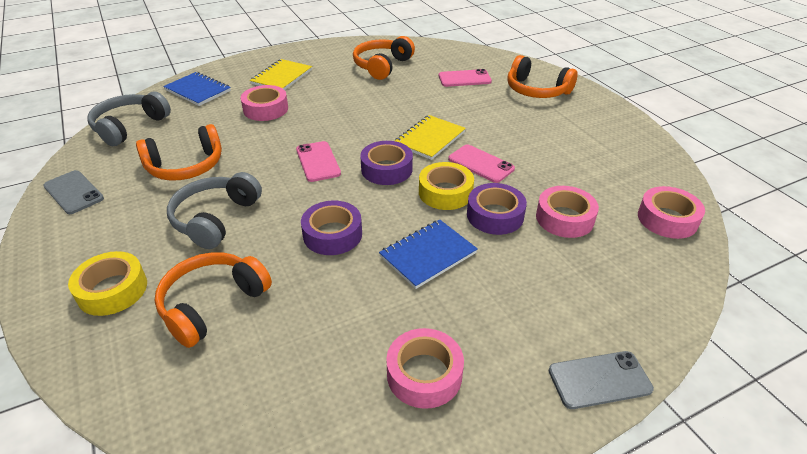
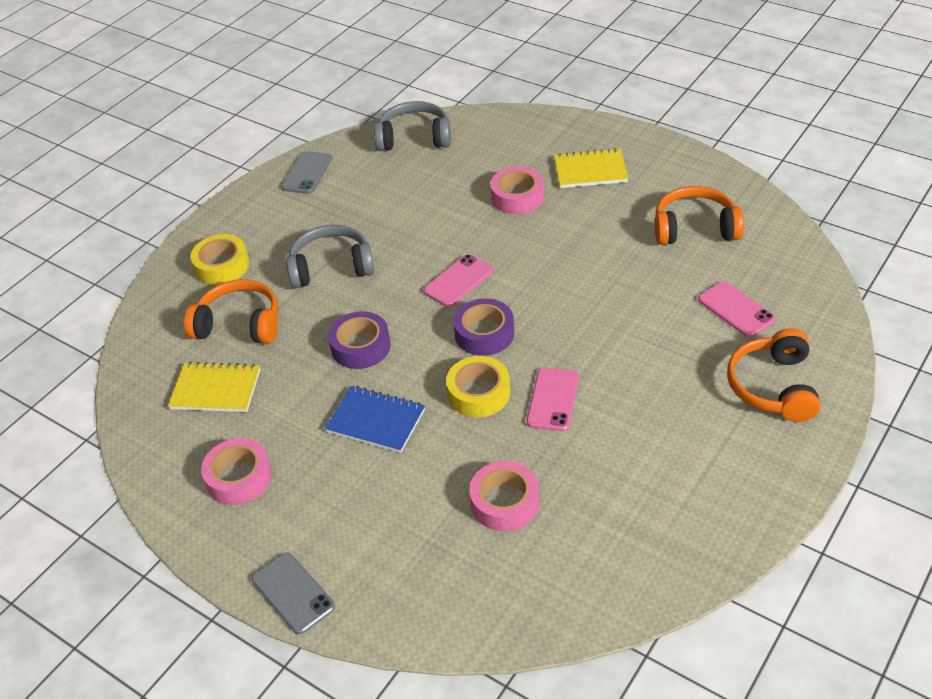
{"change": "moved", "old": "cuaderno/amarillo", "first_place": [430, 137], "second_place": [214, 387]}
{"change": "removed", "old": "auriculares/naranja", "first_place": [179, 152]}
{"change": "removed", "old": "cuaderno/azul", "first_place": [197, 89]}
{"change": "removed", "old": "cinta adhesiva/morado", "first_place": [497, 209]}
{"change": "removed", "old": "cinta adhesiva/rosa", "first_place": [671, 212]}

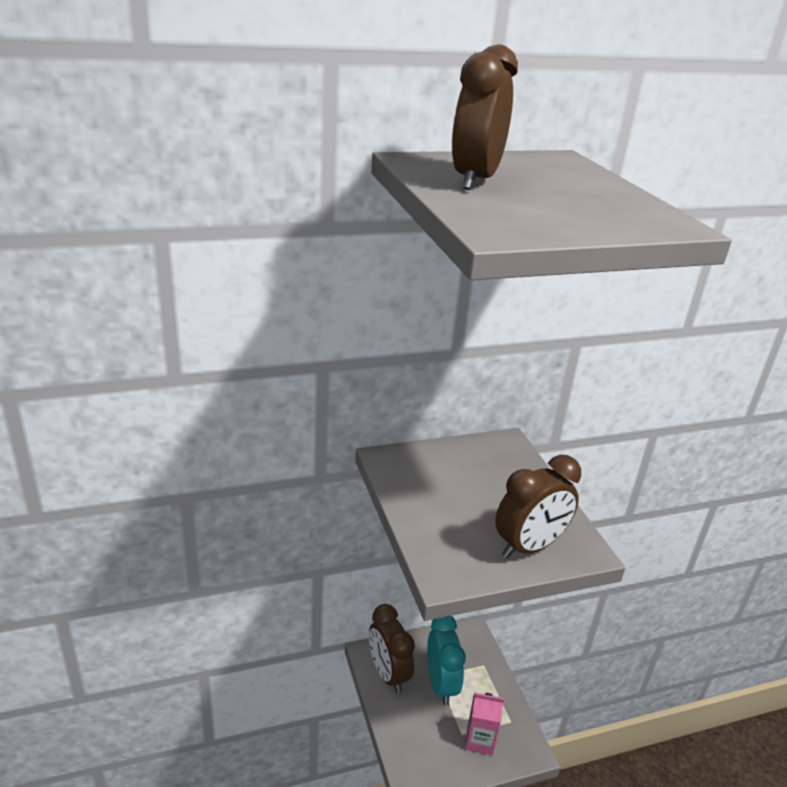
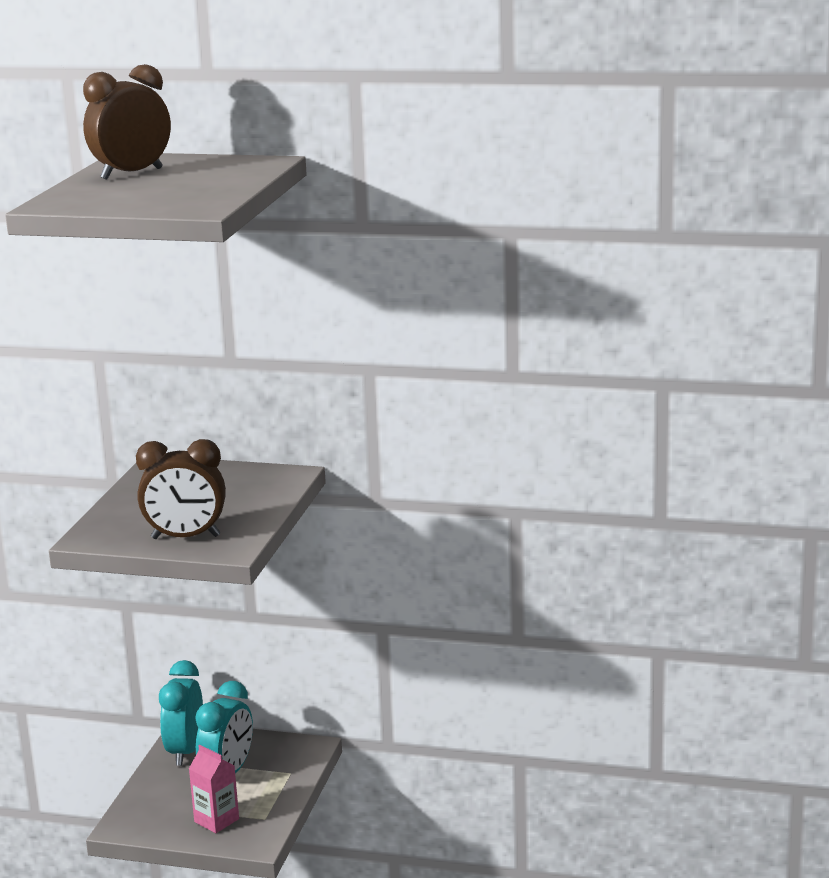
{"change": "recoloured", "old": "despertador/marrón", "new": "despertador/turquesa", "first_place": [392, 648], "second_place": [181, 713]}

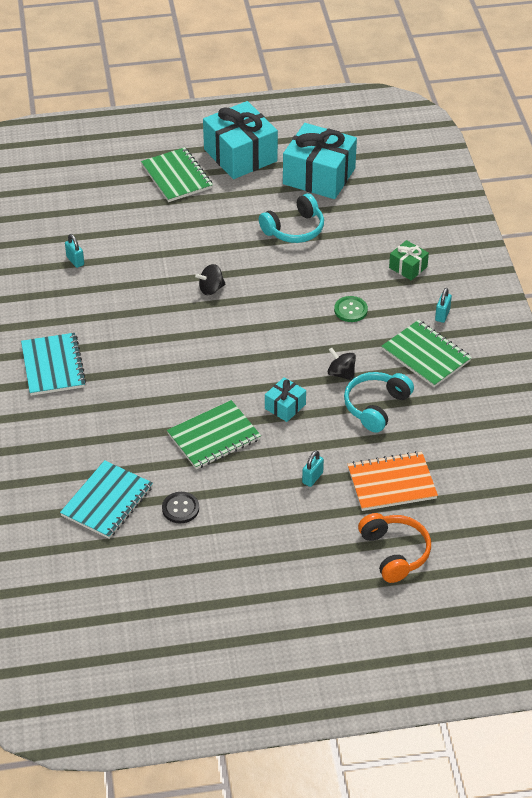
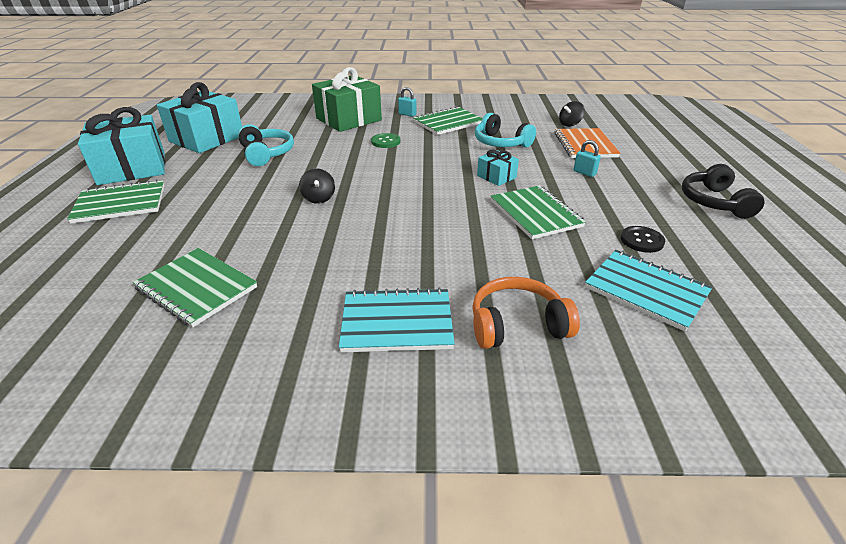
{"change": "replaced", "old": "candado/turquesa", "new": "cuaderno/verde", "first_place": [74, 251], "second_place": [195, 287]}
{"change": "resized", "old": "regalo/verde", "first_place": [409, 260], "second_place": [347, 99], "factor": 2.12}
{"change": "moved", "old": "auriculares/naranja", "first_place": [394, 548], "second_place": [526, 313]}
{"change": "moved", "old": "peonza/negro", "first_place": [342, 364], "second_place": [572, 114]}
{"change": "added", "new": "auriculares/negro", "second_place": [723, 191]}

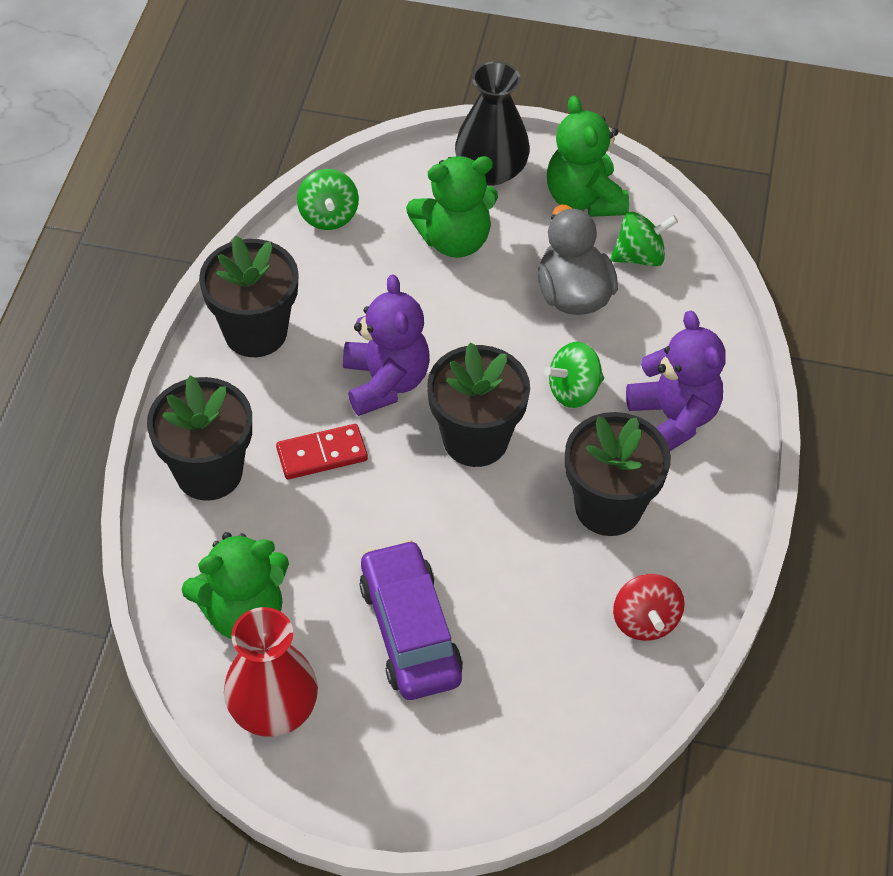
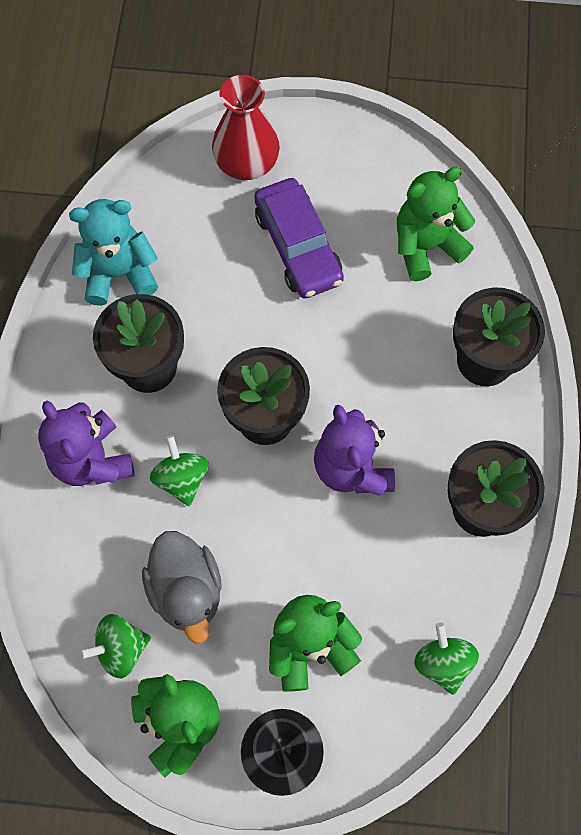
{"change": "replaced", "old": "peonza/rojo", "new": "osito/turquesa", "first_place": [649, 607], "second_place": [113, 252]}
{"change": "turned", "old": "peonza/verde", "first_place": [574, 375], "second_place": [179, 470], "degrees": -75}
{"change": "moved", "old": "florero/rojo", "first_place": [271, 672], "second_place": [246, 127]}
{"change": "removed", "old": "ficha de dominó/rojo", "first_place": [322, 451]}

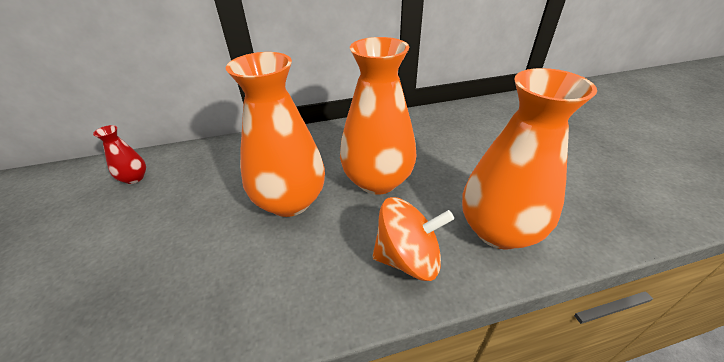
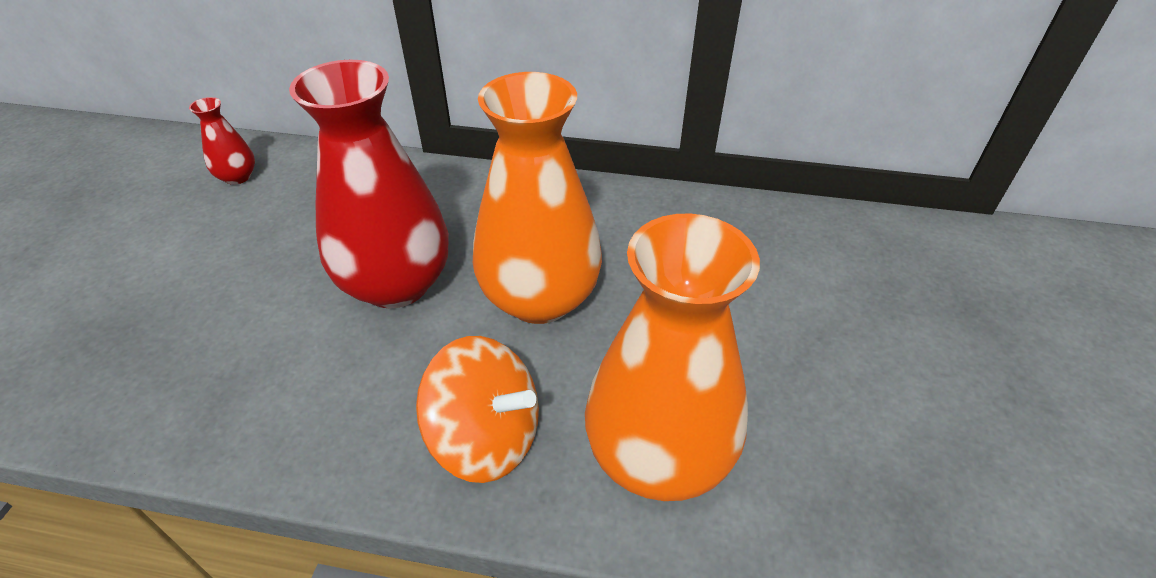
{"change": "recoloured", "old": "florero/naranja", "new": "florero/rojo", "first_place": [275, 134], "second_place": [369, 184]}

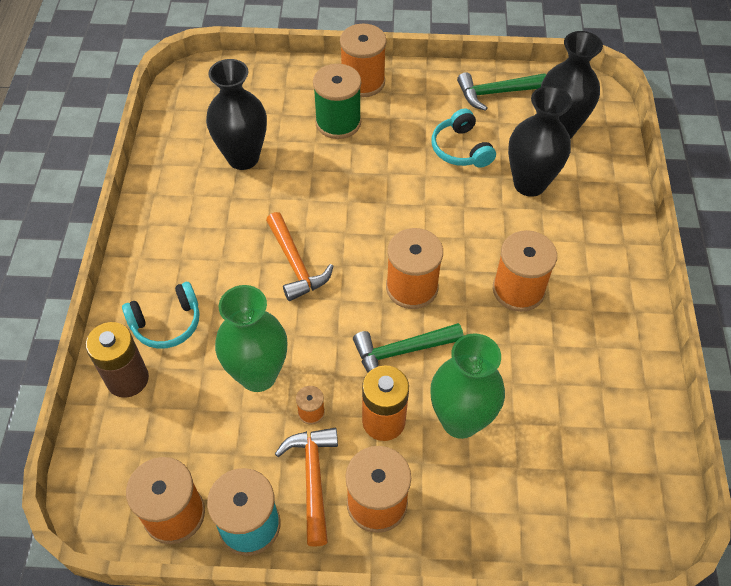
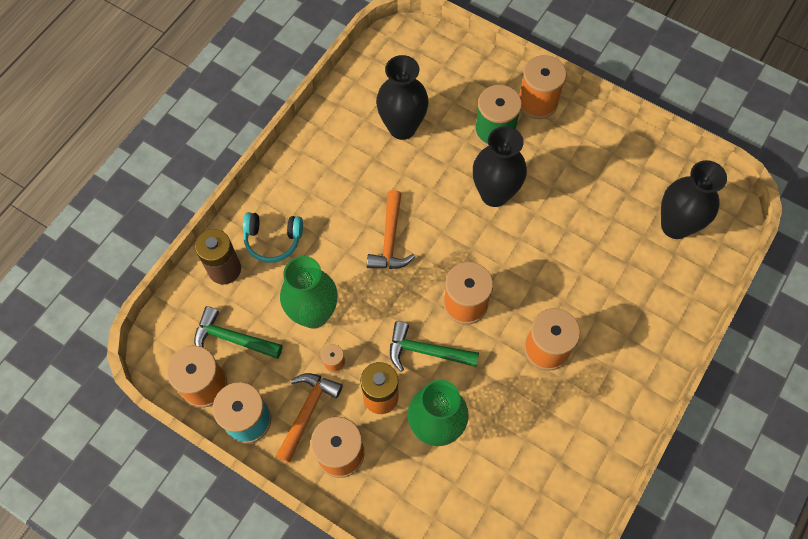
{"change": "moved", "old": "martillo/verde", "first_place": [501, 91], "second_place": [238, 332]}
{"change": "moved", "old": "florero/negro", "first_place": [540, 141], "second_place": [500, 166]}
{"change": "removed", "old": "auriculares/turquesa", "first_place": [464, 138]}

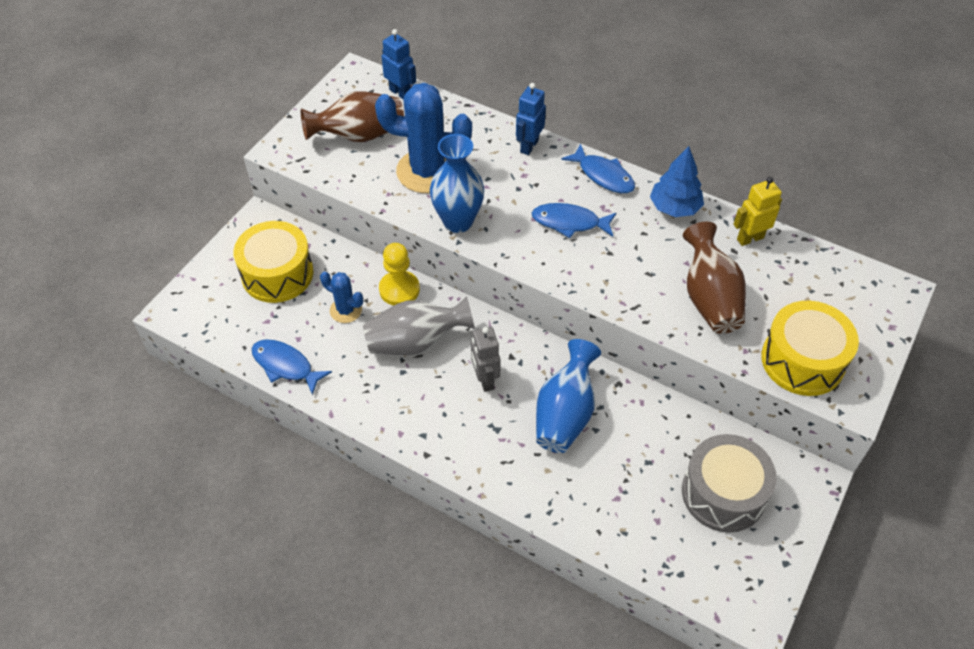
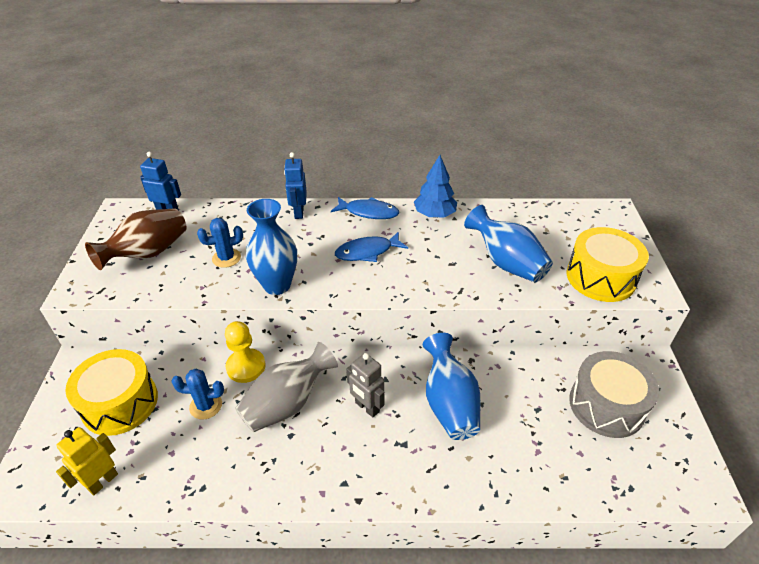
{"change": "moved", "old": "robot/amarillo", "first_place": [757, 211], "second_place": [87, 461]}
{"change": "resized", "old": "cactus/azul", "first_place": [423, 138], "second_place": [220, 243], "factor": 0.5}
{"change": "recoloured", "old": "florero/marrón", "new": "florero/azul", "first_place": [714, 278], "second_place": [508, 243]}
{"change": "removed", "old": "pez/azul", "first_place": [292, 367]}

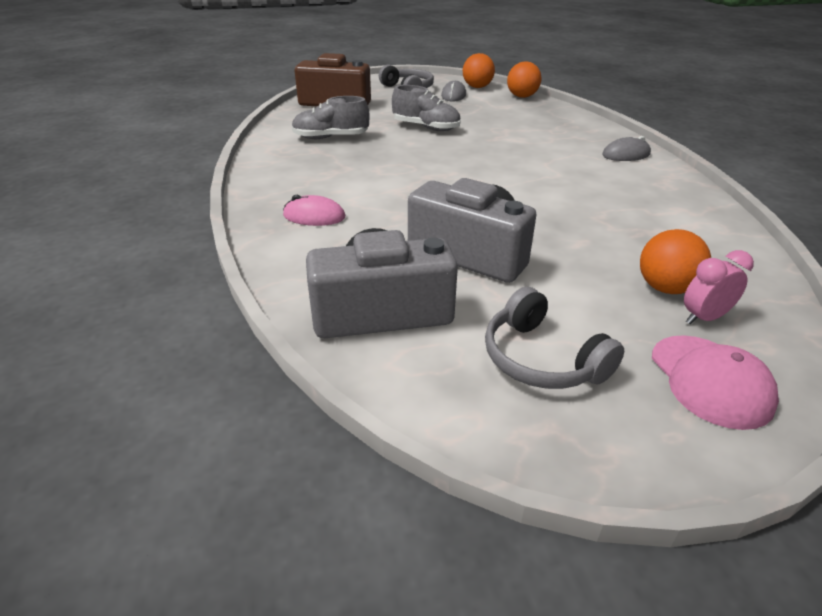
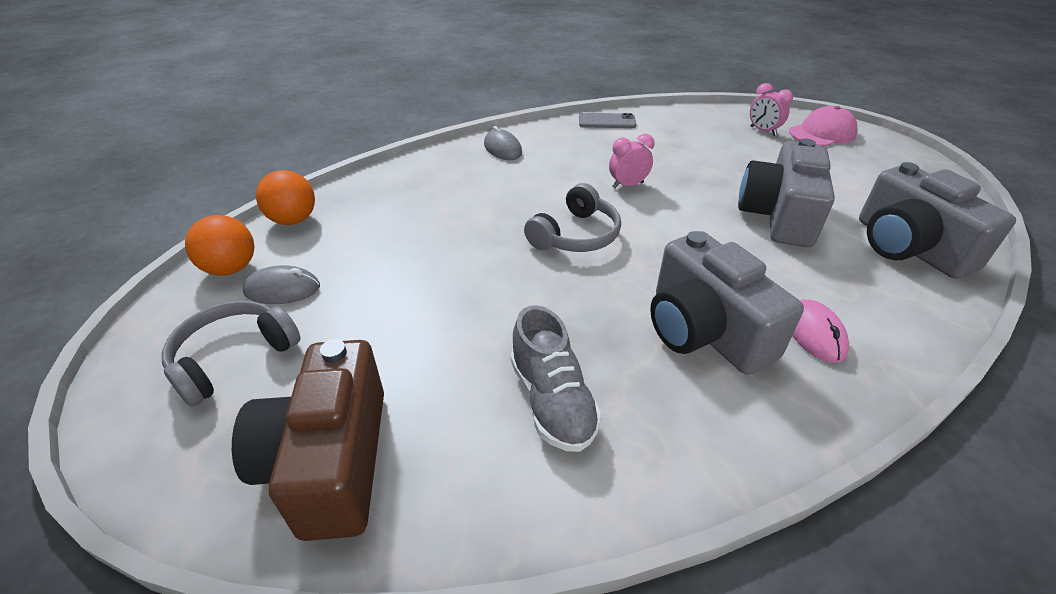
{"change": "moved", "old": "auriculares/gris", "first_place": [554, 338], "second_place": [572, 217]}
{"change": "added", "new": "móvil/gris", "second_place": [607, 120]}
{"change": "added", "new": "despertador/rosa", "second_place": [632, 161]}
{"change": "added", "new": "cámara/gris", "second_place": [727, 303]}
{"change": "removed", "old": "zapato/gris", "first_place": [426, 108]}
{"change": "removed", "old": "pelota/naranja", "first_place": [675, 261]}

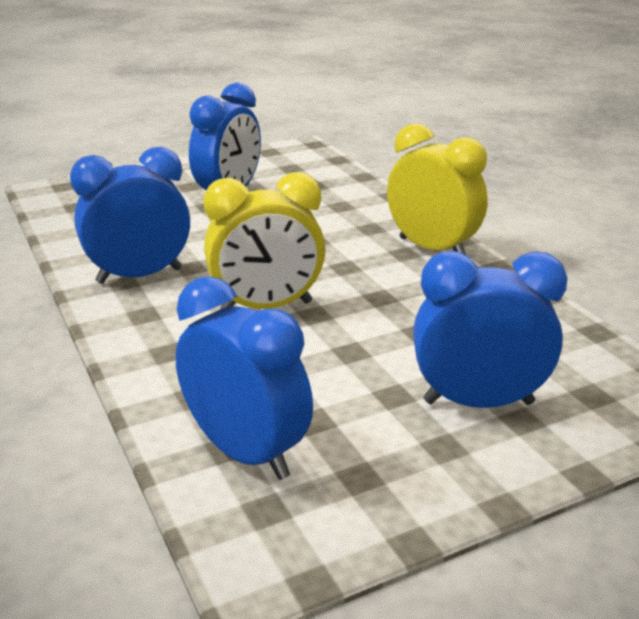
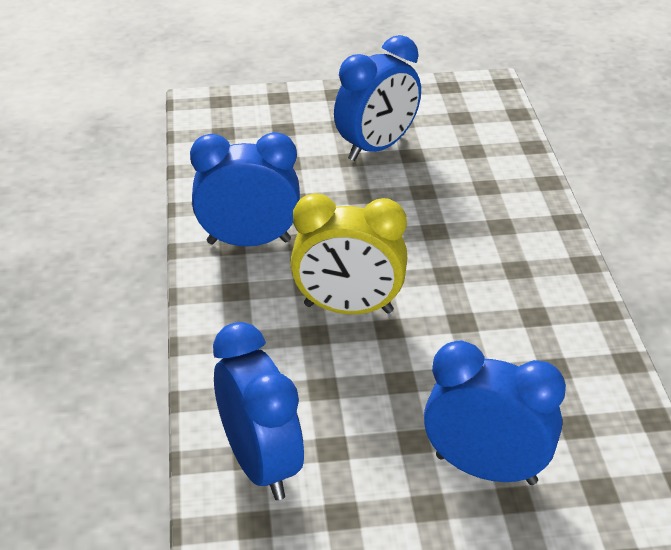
{"change": "removed", "old": "despertador/amarillo", "first_place": [437, 189]}

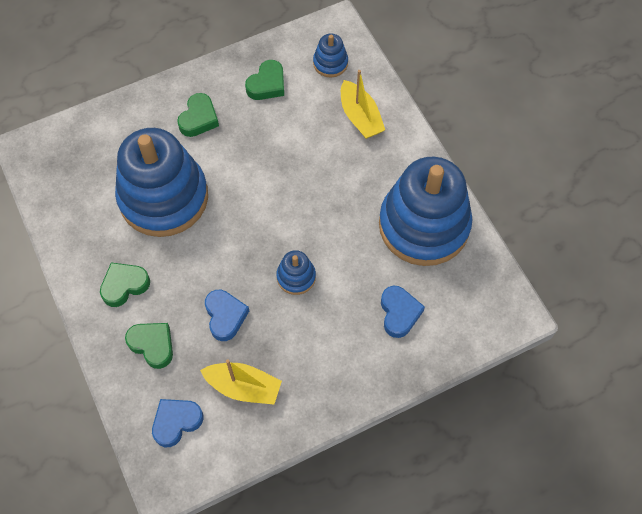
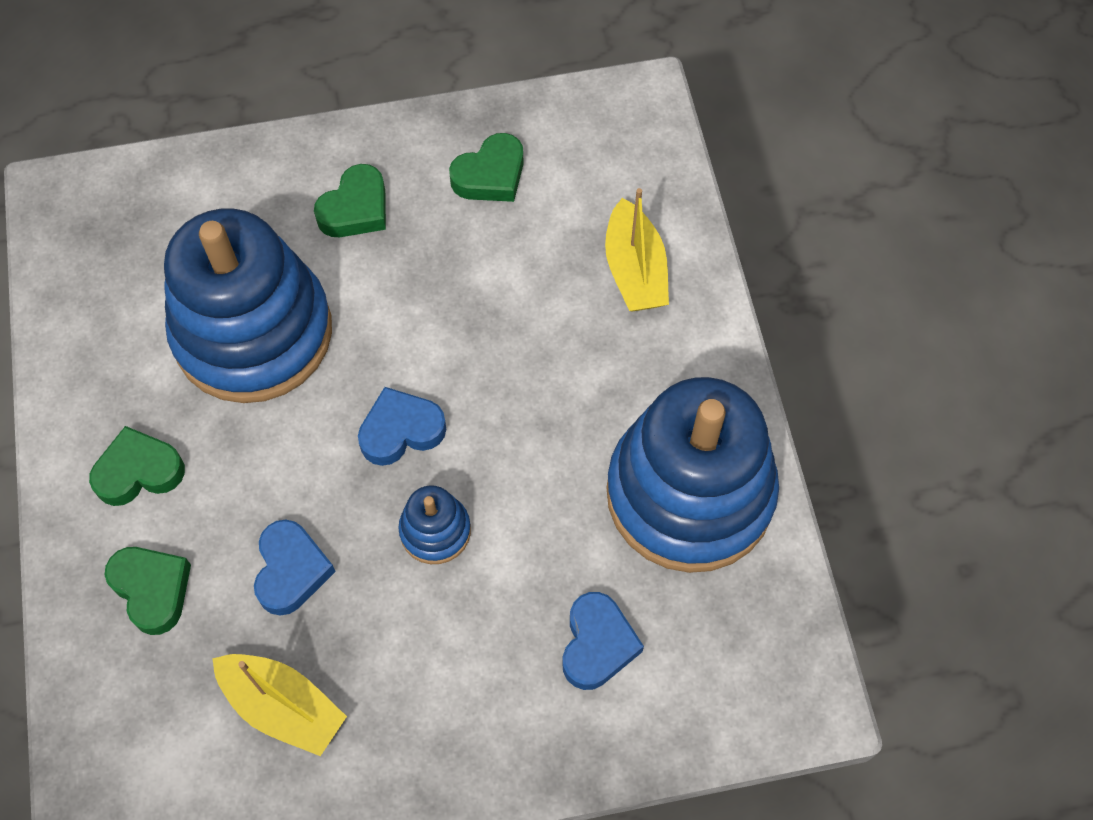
{"change": "moved", "old": "corazón/azul", "first_place": [178, 423], "second_place": [402, 426]}
{"change": "removed", "old": "juguete apilable/azul", "first_place": [330, 55]}

